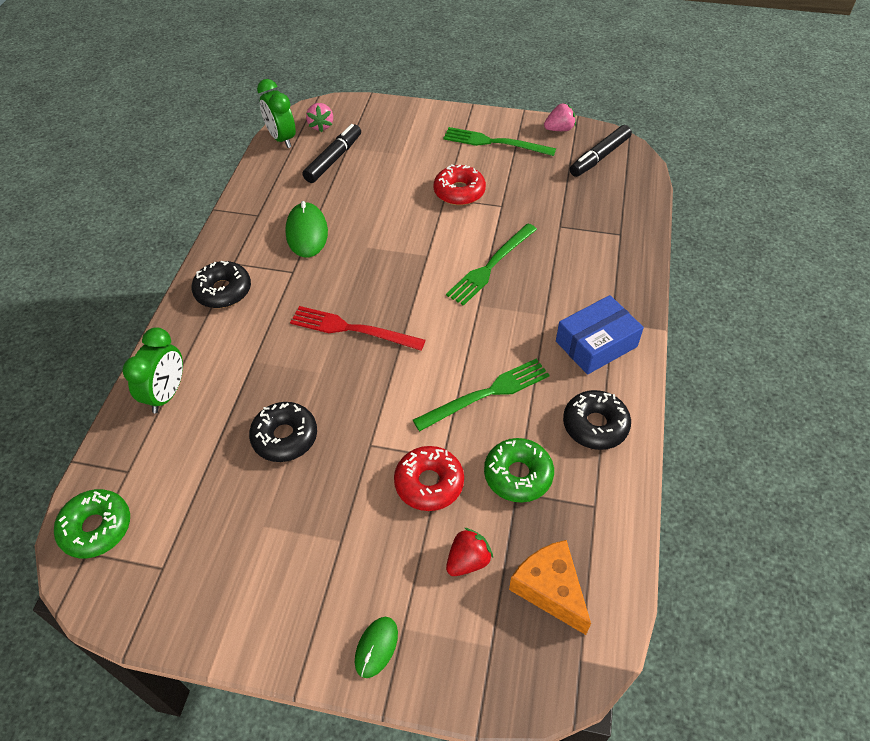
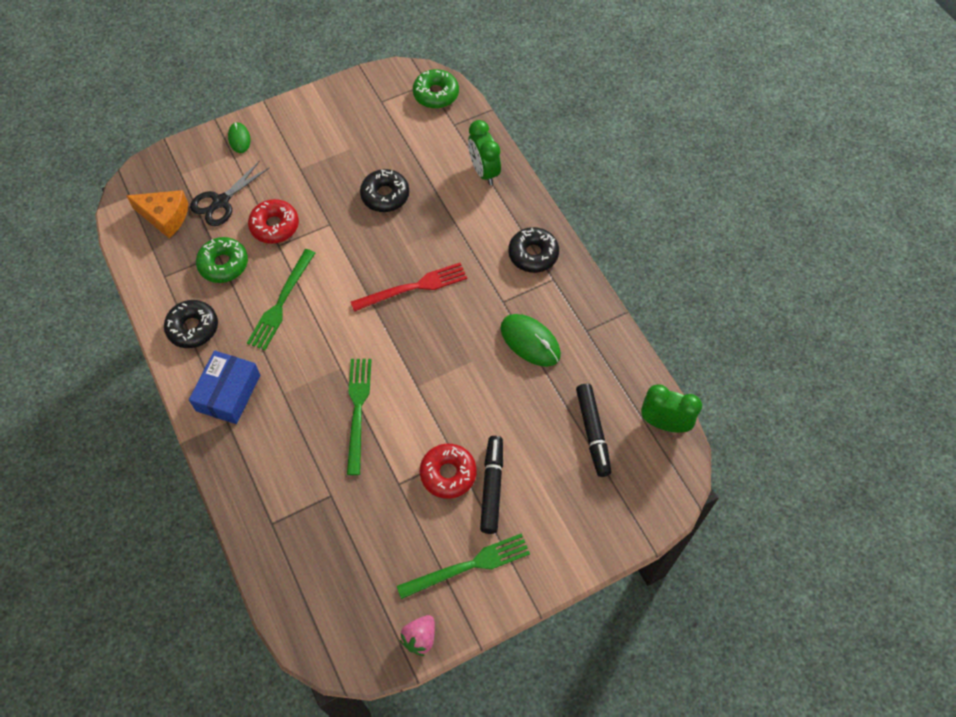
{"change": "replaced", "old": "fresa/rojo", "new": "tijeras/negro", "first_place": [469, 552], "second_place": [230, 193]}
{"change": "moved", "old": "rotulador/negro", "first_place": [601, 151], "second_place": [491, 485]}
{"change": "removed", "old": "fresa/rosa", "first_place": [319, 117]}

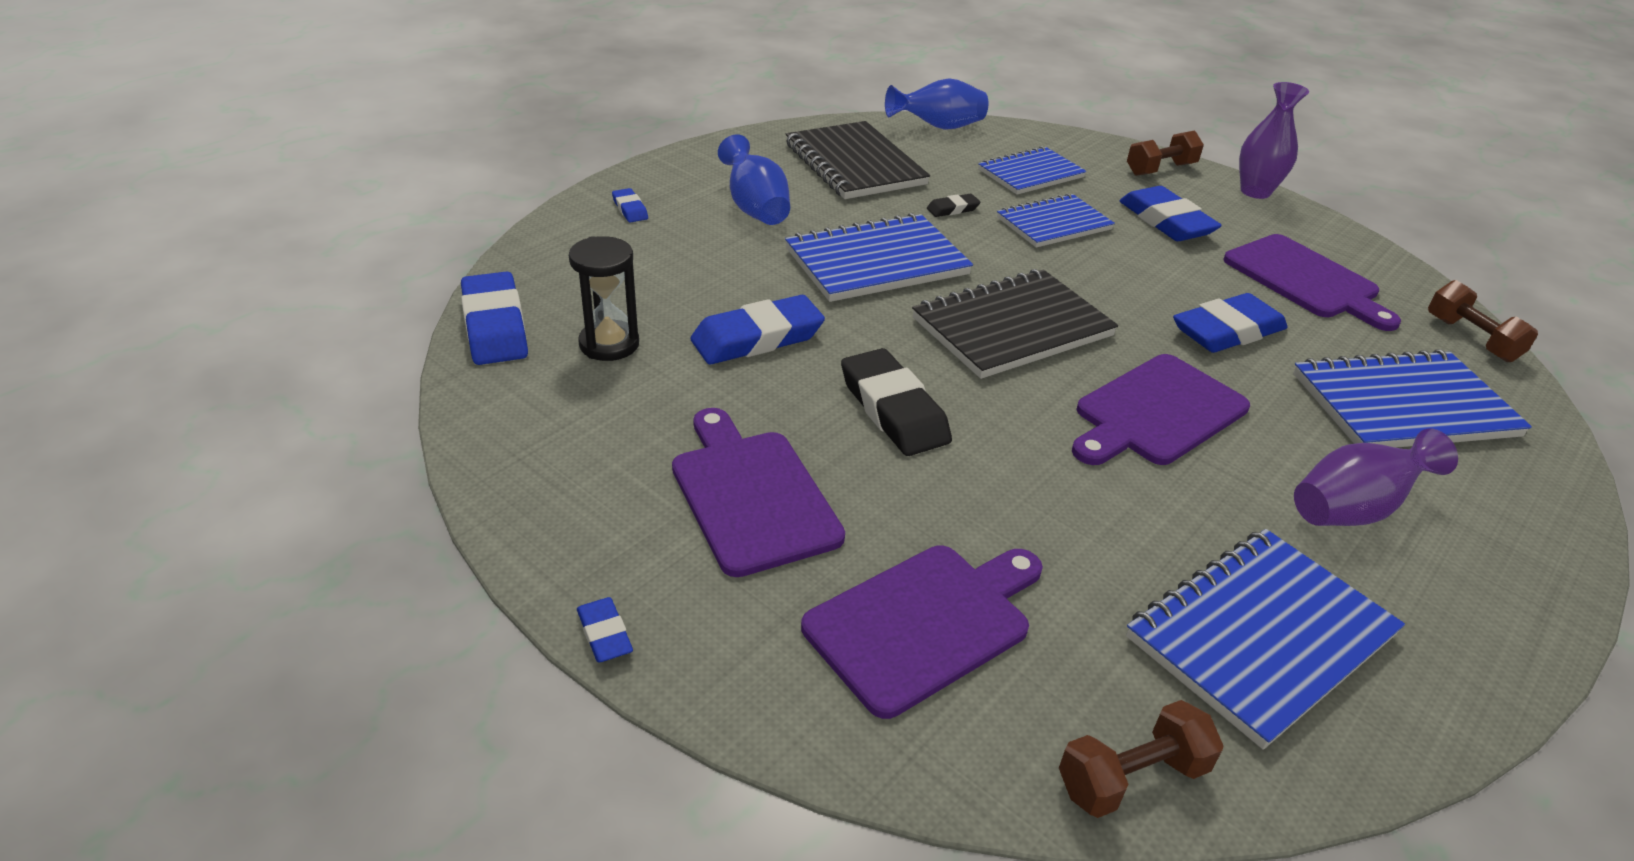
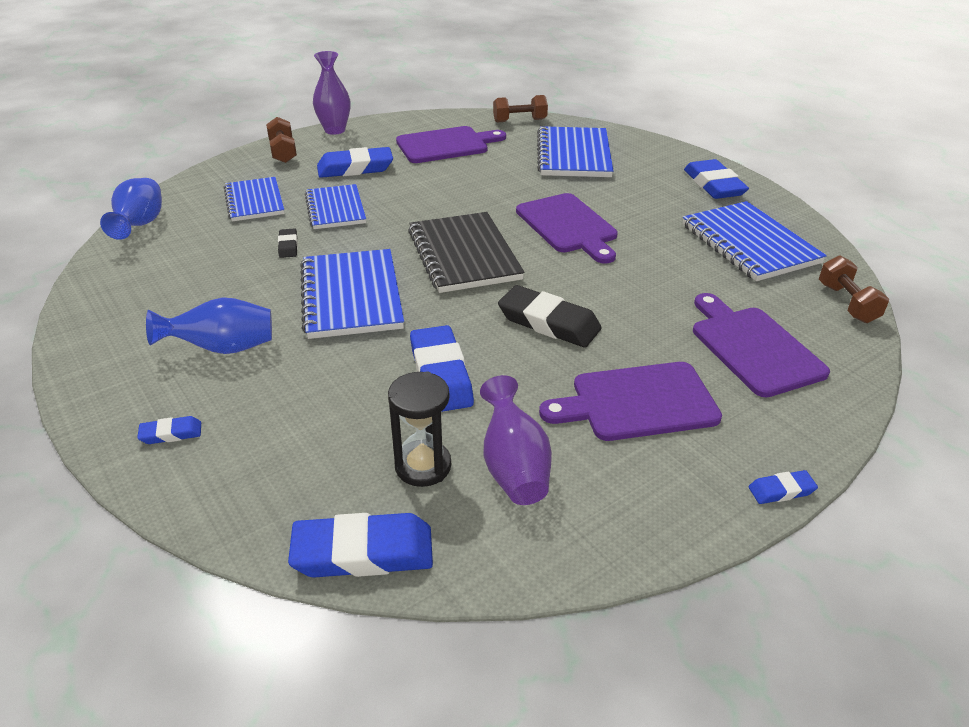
{"change": "moved", "old": "florero/morado", "first_place": [1376, 477], "second_place": [516, 440]}
{"change": "turned", "old": "goma de borrar/negro", "first_place": [896, 402], "second_place": [550, 316], "degrees": 45}
{"change": "moved", "old": "goma de borrar/azul", "first_place": [1230, 323], "second_place": [716, 179]}
{"change": "removed", "old": "cuaderno/negro", "first_place": [858, 160]}

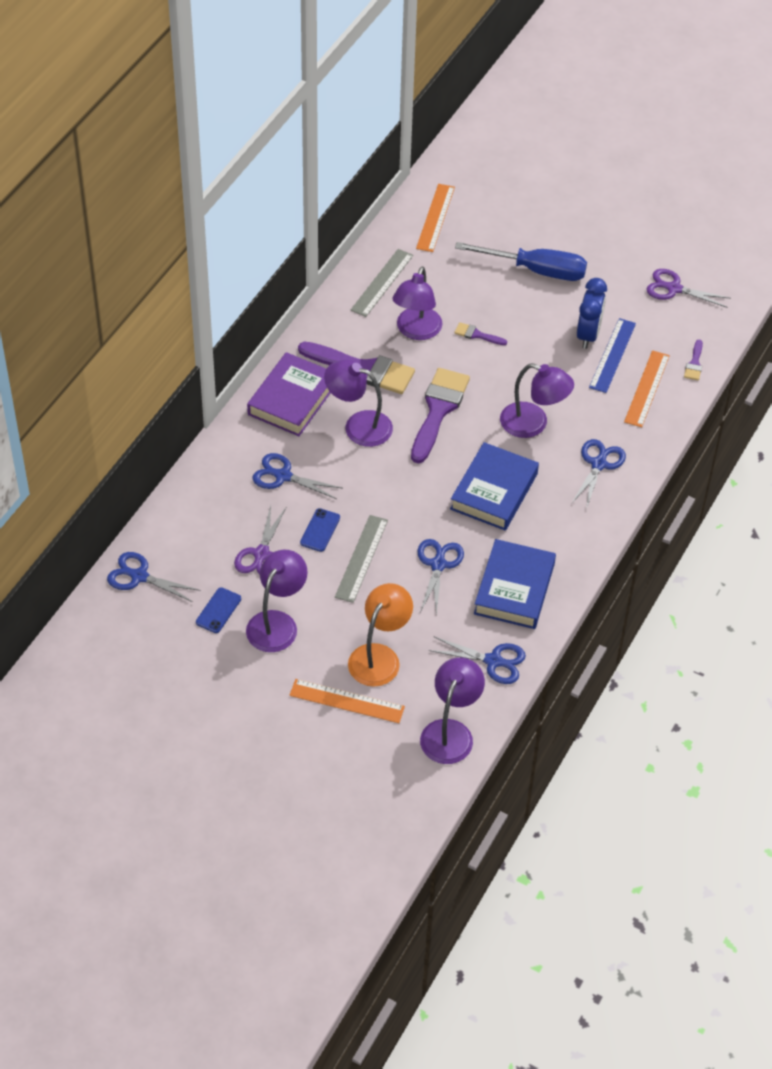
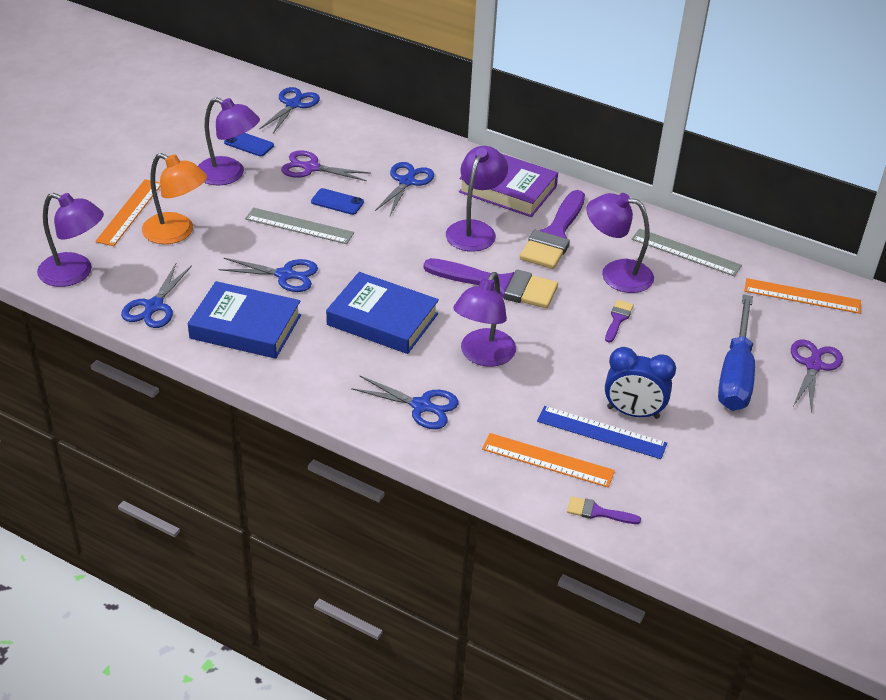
{"change": "moved", "old": "tijeras/morado", "first_place": [689, 288], "second_place": [817, 376]}

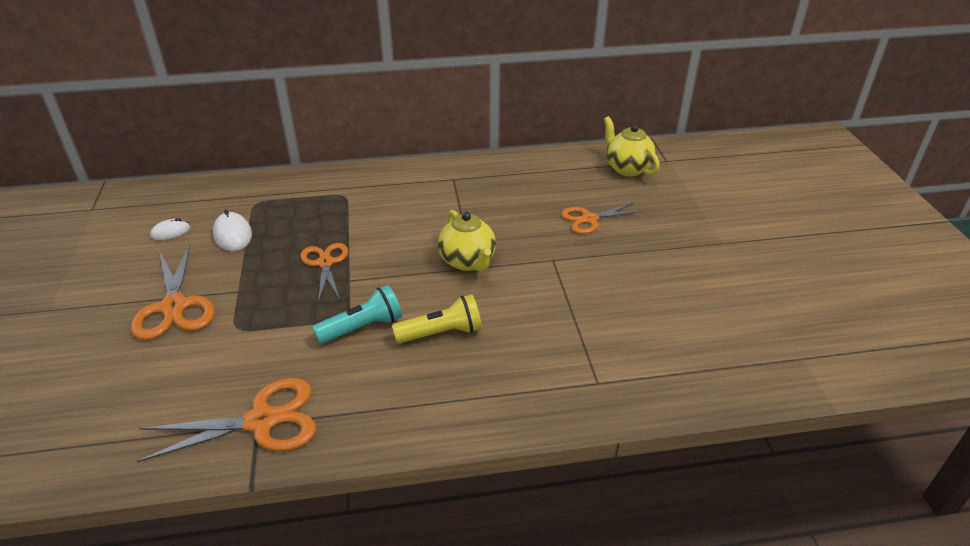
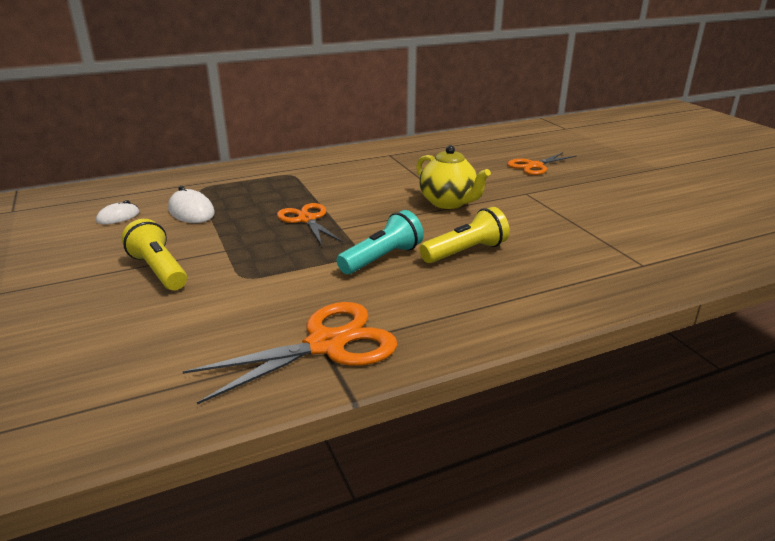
{"change": "replaced", "old": "tijeras/naranja", "new": "lámpara de mano/amarillo", "first_place": [172, 292], "second_place": [154, 254]}
{"change": "removed", "old": "tetera/amarillo", "first_place": [632, 146]}

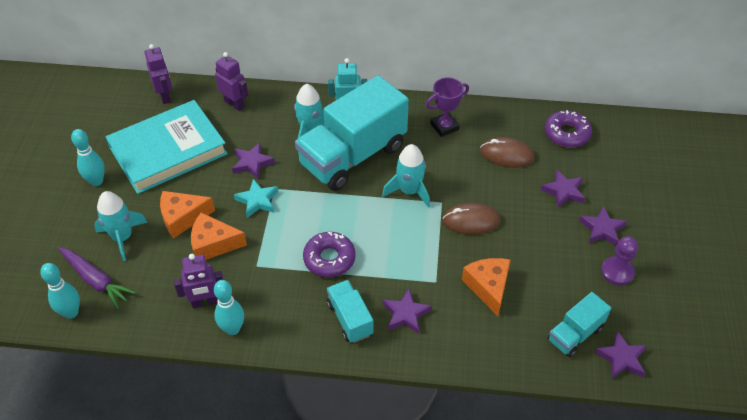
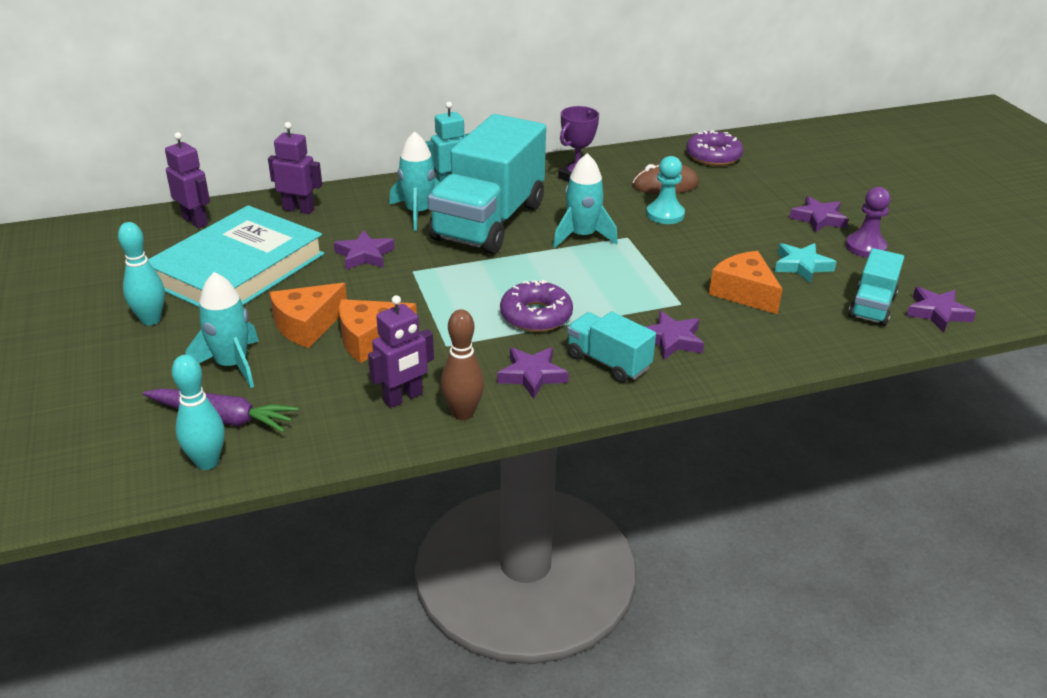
{"change": "recoloured", "old": "bolo/turquesa", "new": "bolo/marrón", "first_place": [229, 307], "second_place": [462, 364]}
{"change": "moved", "old": "estrella/morado", "first_place": [563, 189], "second_place": [533, 373]}
{"change": "added", "new": "peón/turquesa", "second_place": [665, 190]}
{"change": "moved", "old": "estrella/turquesa", "first_place": [256, 198], "second_place": [806, 263]}
{"change": "removed", "old": "ratón/marrón", "first_place": [471, 219]}

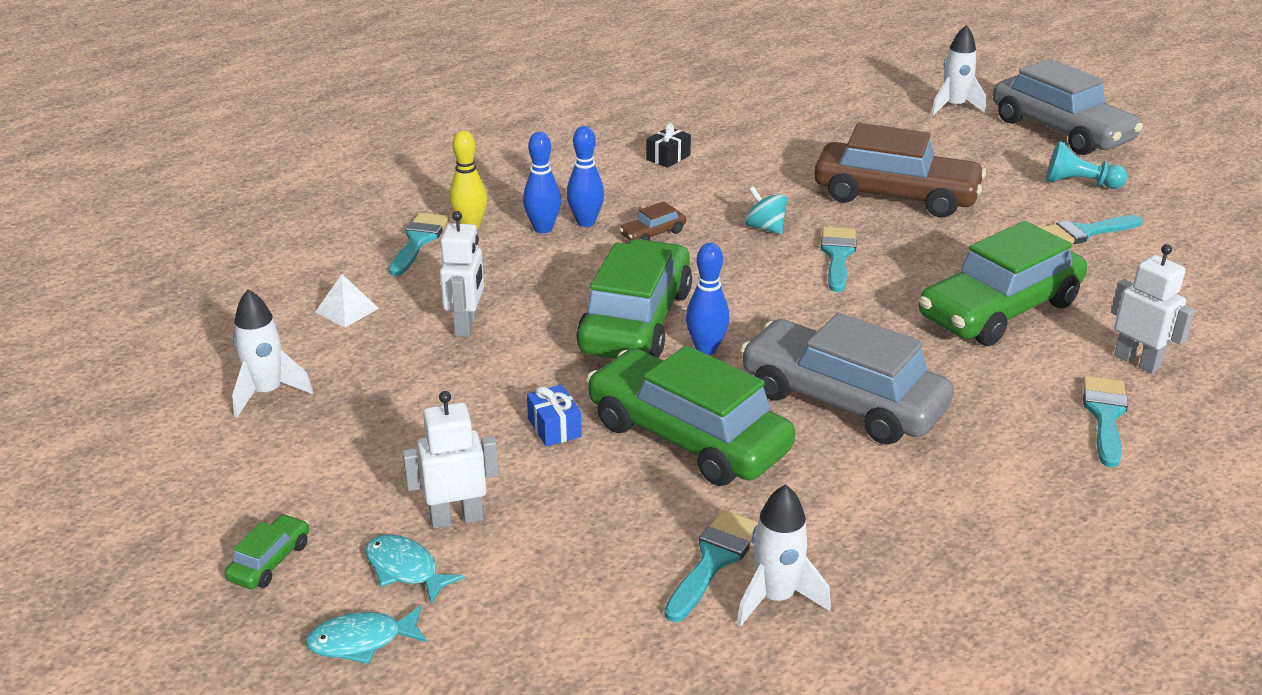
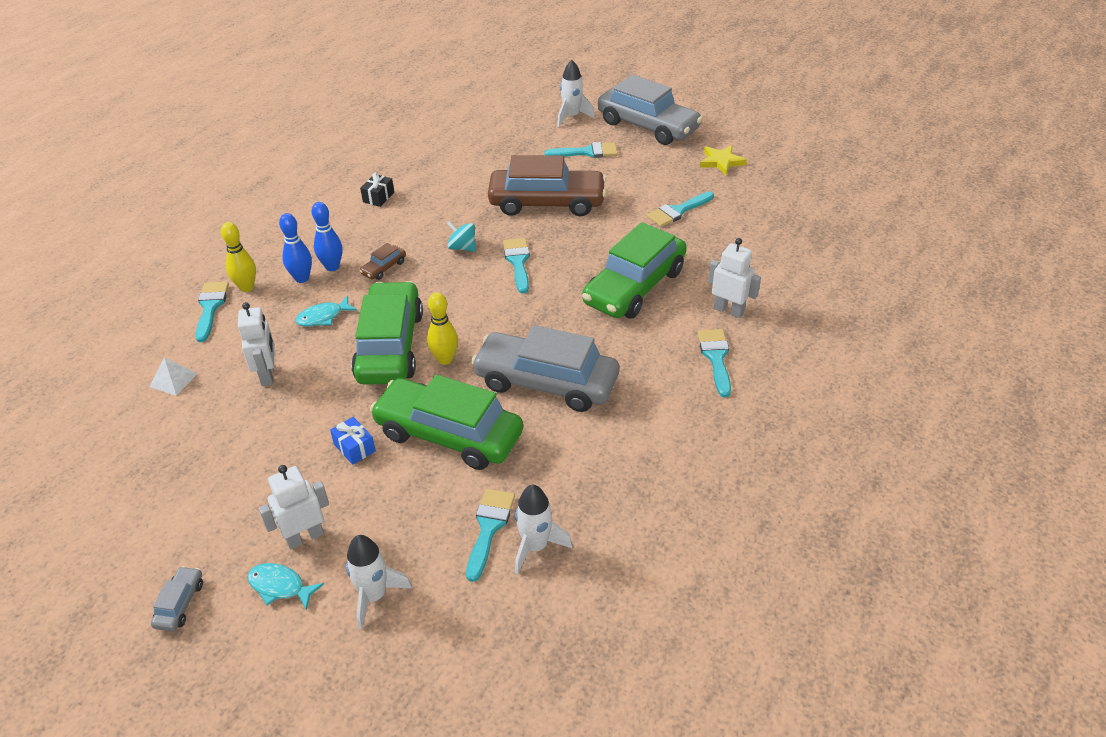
{"change": "recoloured", "old": "coche/verde", "new": "coche/gris", "first_place": [267, 551], "second_place": [177, 599]}
{"change": "moved", "old": "pez/turquesa", "first_place": [366, 634], "second_place": [326, 311]}
{"change": "moved", "old": "cohete/blanco", "first_place": [272, 353], "second_place": [379, 582]}
{"change": "recoloured", "old": "bolo/azul", "new": "bolo/amarillo", "first_place": [708, 299], "second_place": [442, 328]}
{"change": "added", "new": "pincel/turquesa", "second_place": [581, 150]}
{"change": "added", "new": "estrella/amarillo", "second_place": [723, 160]}
{"change": "removed", "old": "peón/turquesa", "first_place": [1087, 165]}

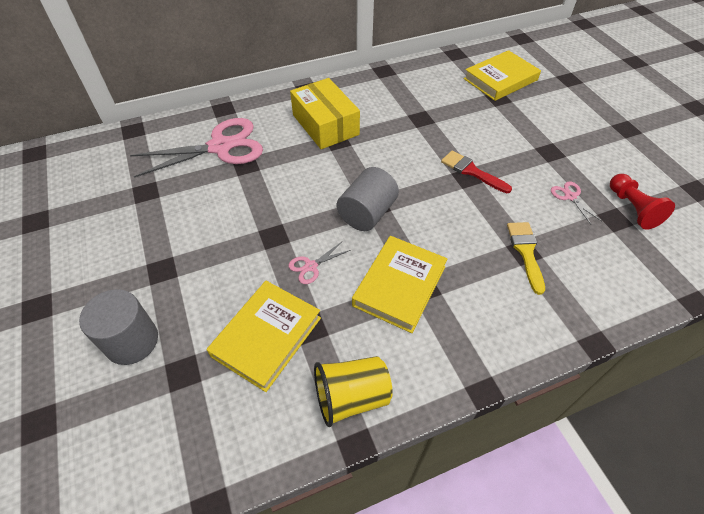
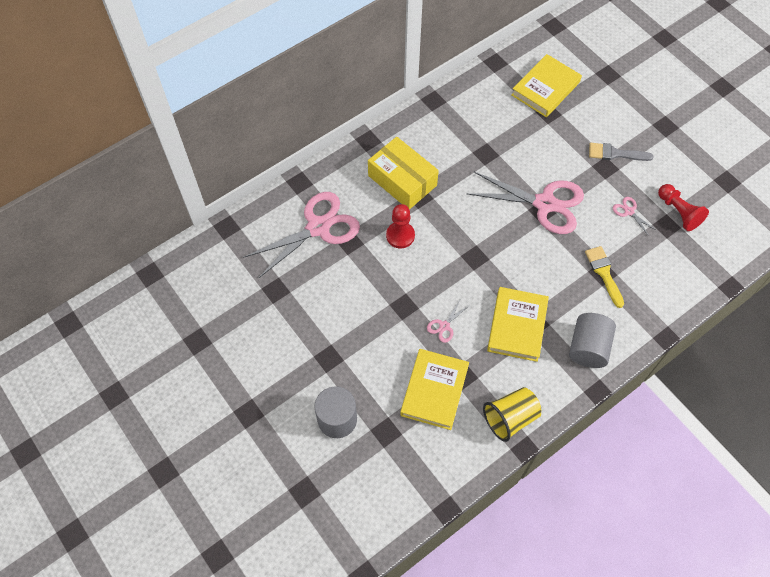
{"change": "added", "new": "peón/rojo", "second_place": [400, 226]}
{"change": "replaced", "old": "pincel/rojo", "new": "tijeras/rosa", "first_place": [476, 171], "second_place": [525, 203]}
{"change": "moved", "old": "cilindro/gris", "first_place": [368, 199], "second_place": [592, 340]}
{"change": "added", "new": "pincel/gris", "second_place": [621, 152]}

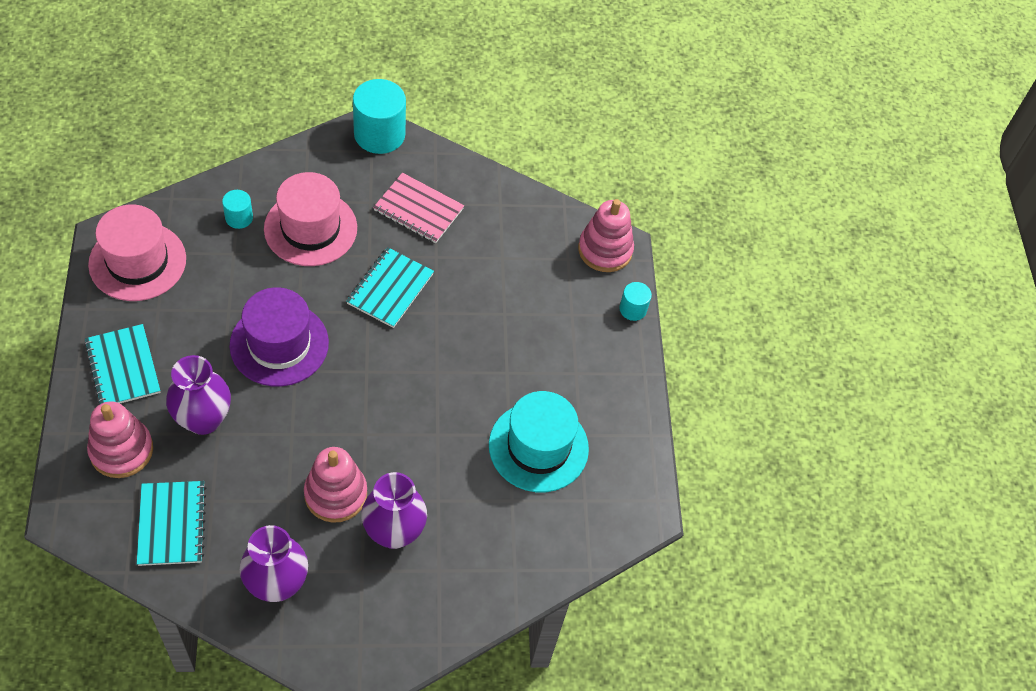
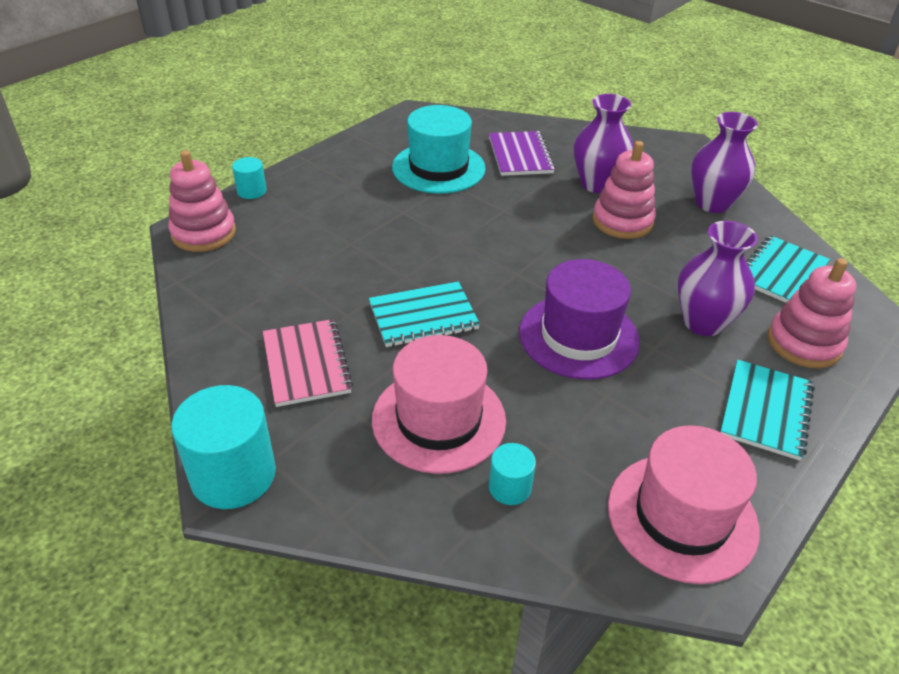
{"change": "added", "new": "cuaderno/morado", "second_place": [522, 153]}

